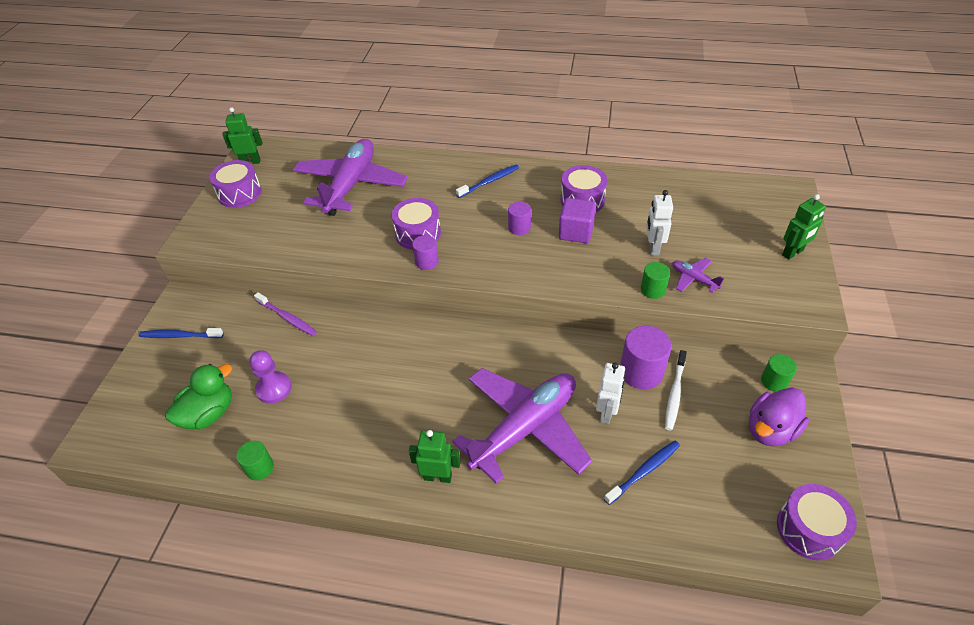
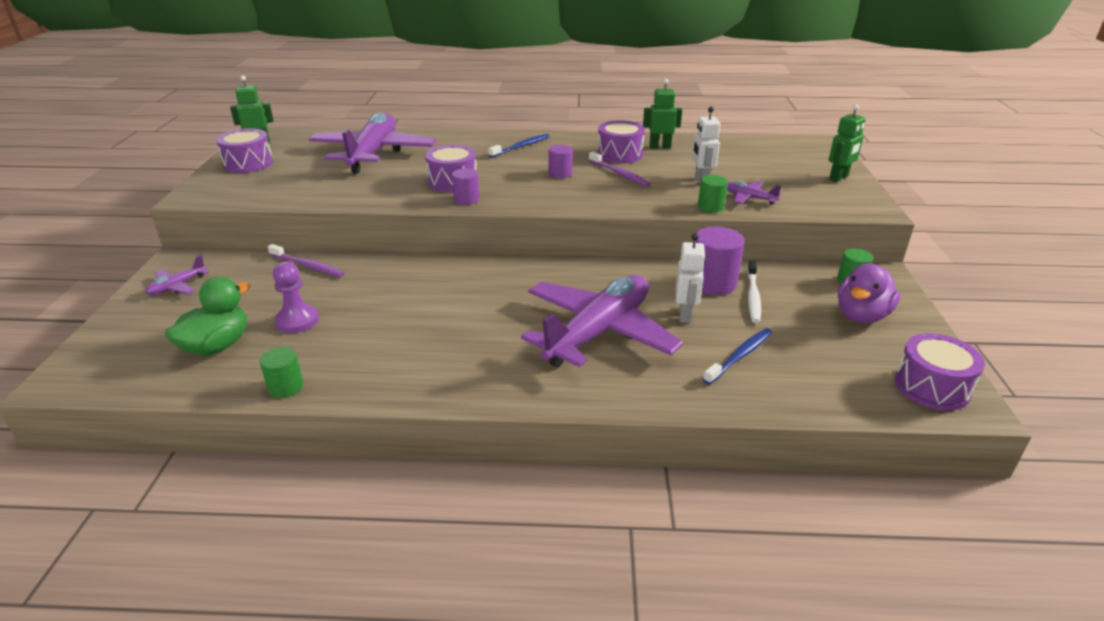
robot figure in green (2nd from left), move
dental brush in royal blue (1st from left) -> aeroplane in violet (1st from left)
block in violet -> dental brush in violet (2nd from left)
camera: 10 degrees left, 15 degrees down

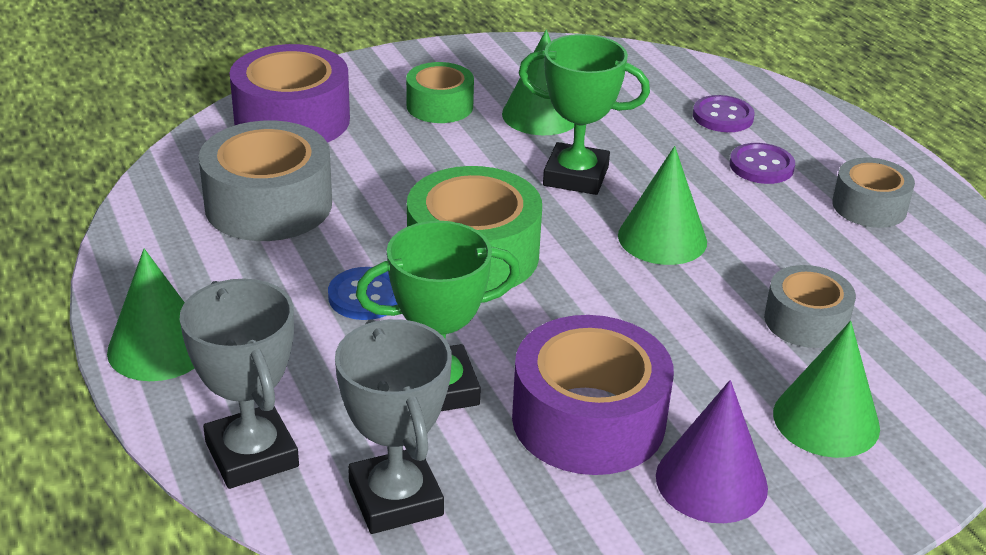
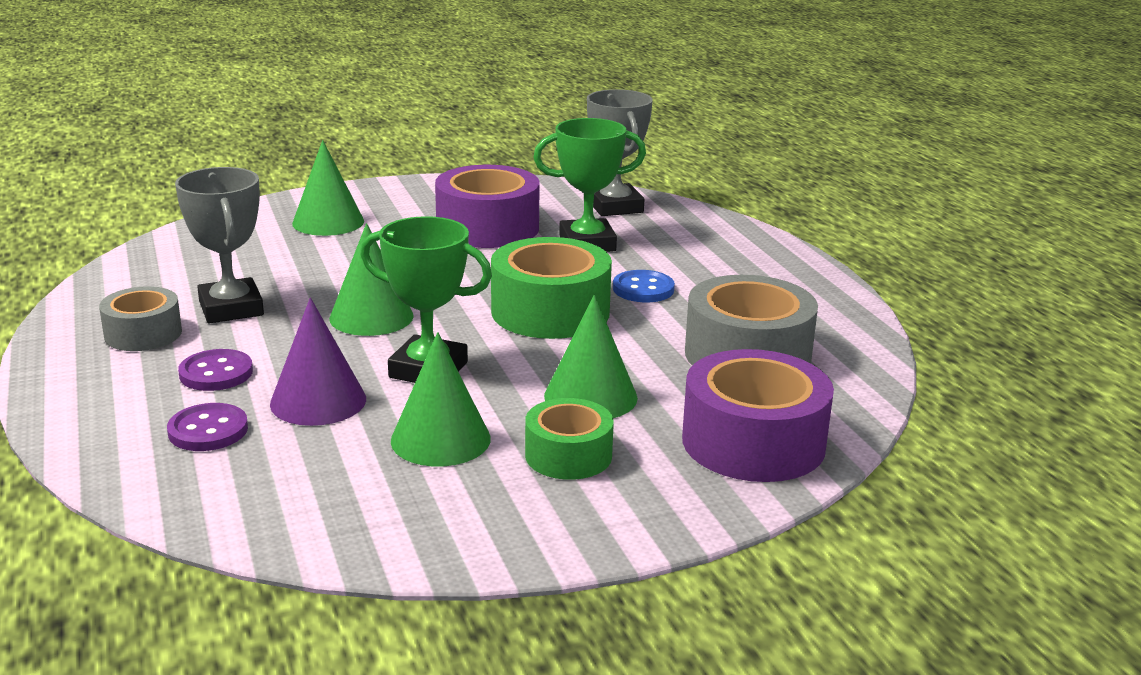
tape in ash-grey (2nd from left) -> none
cone shape in green (1st from left in the first image) -> cone shape in green (4th from left), move
prize cup in ash-grey (1st from left), move
cone shape in violet, move
camera: 175 degrees left, 10 degrees down

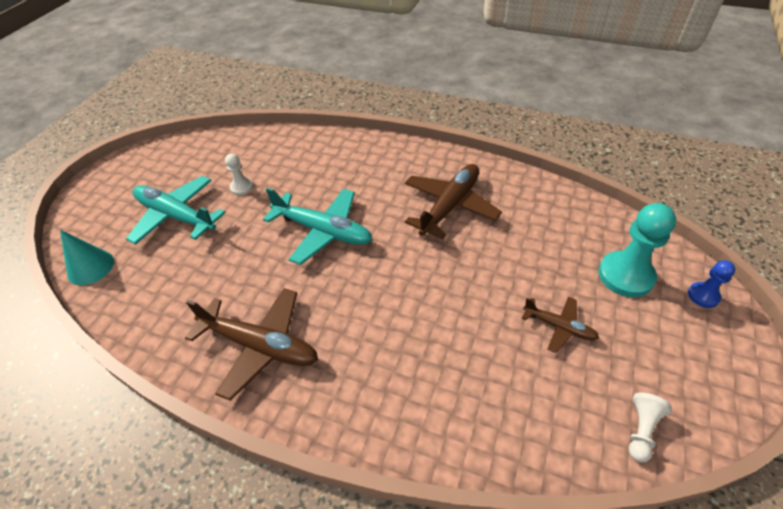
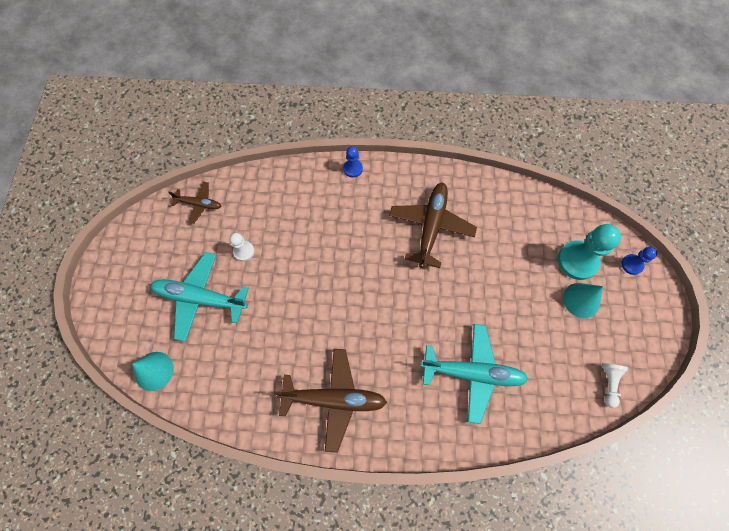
none -> pawn in royal blue (1st from left)
none -> cone shape in turquoise (2nd from left)
aeroplane in turquoise (2nd from left), move
aeroplane in russet (3rd from left in the first image) -> aeroplane in russet (1st from left), move
camera: 20 degrees left, 20 degrees up

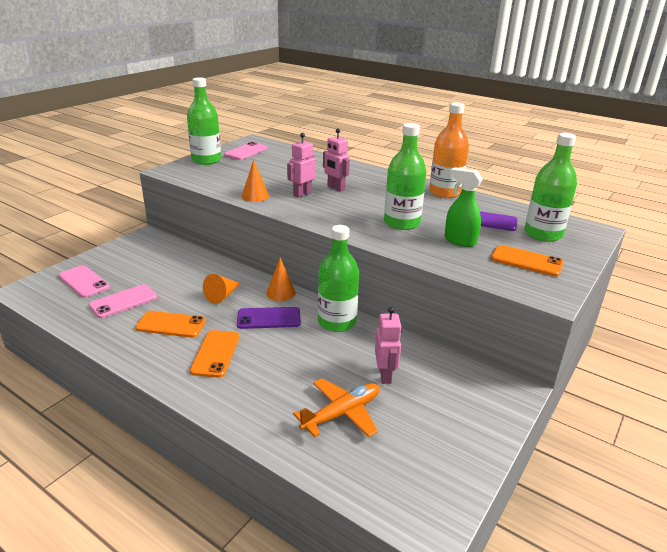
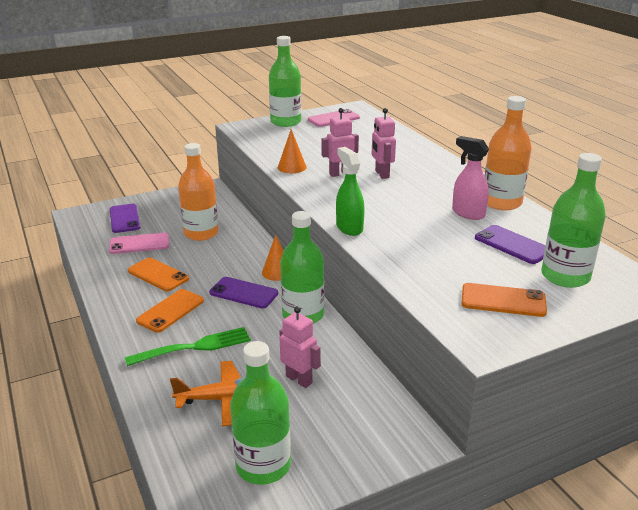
cone shape in bright orange (1st from left) -> none
none -> table fork in green
none -> bottle in bright orange (1st from left)
none -> spray cleaner in rosy
bottle in green (3rd from left in the first image) -> bottle in green (1st from left), move
spray cleaner in green, move
phone in rosy (1st from left) -> phone in violet (1st from left)
robot figure in rosy (3rd from left in the first image) -> robot figure in rosy (1st from left), 75 degrees counterclockwise
phone in bright orange (3rd from left), 45 degrees counterclockwise
camera: 30 degrees right, 0 degrees up

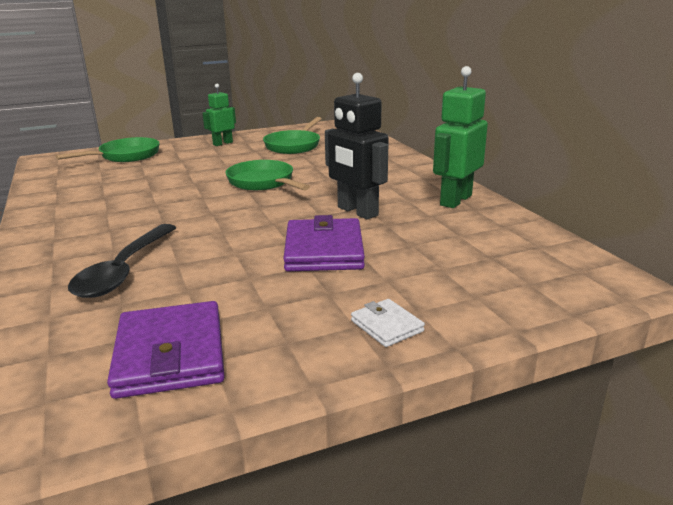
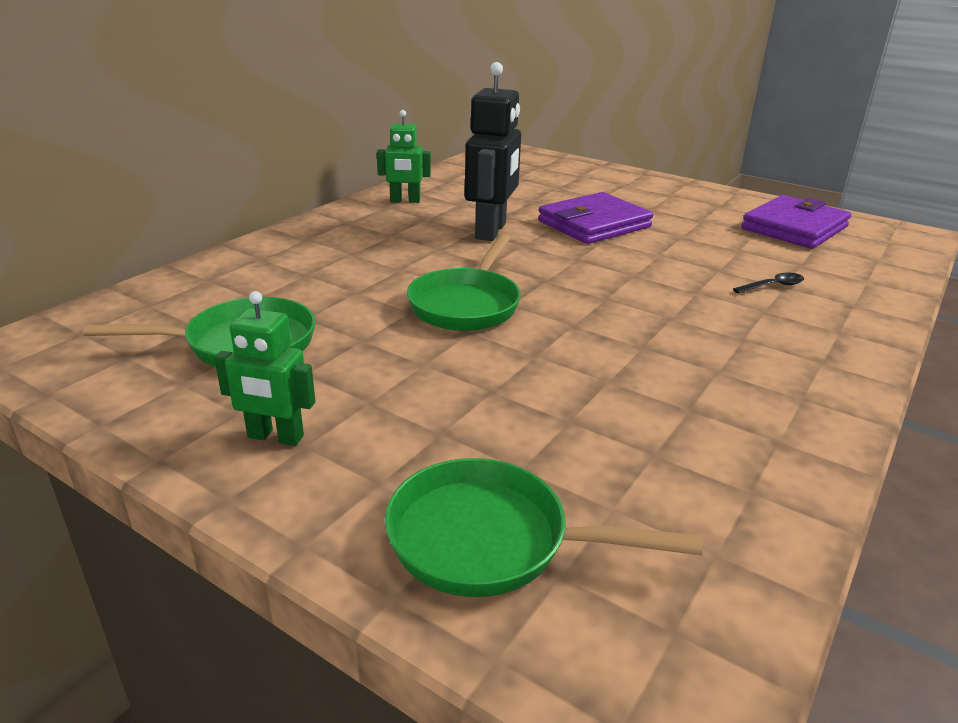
billfold in snow-white -> none
teaspoon in ebony, x0.42
robot figure in green (2nd from left), x0.61
camera: 125 degrees left, 5 degrees up

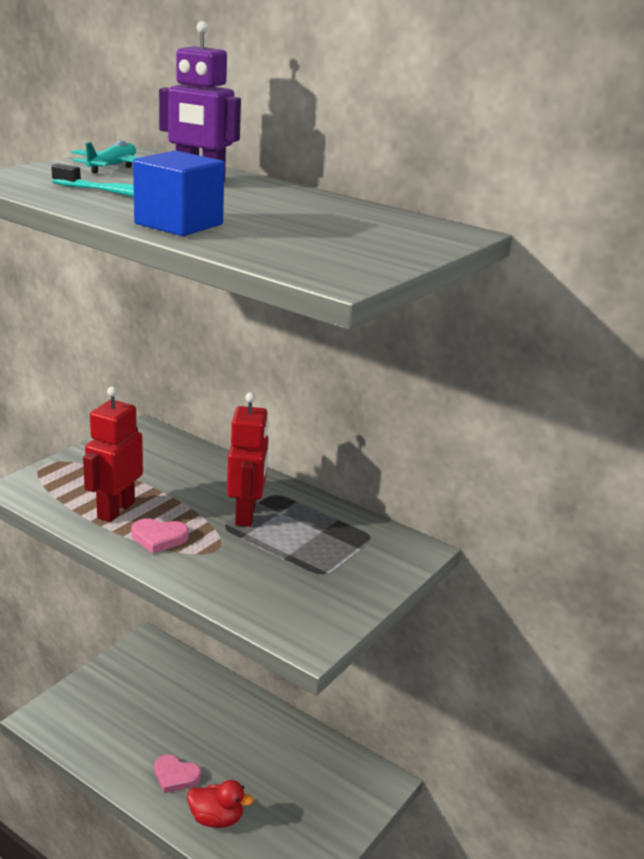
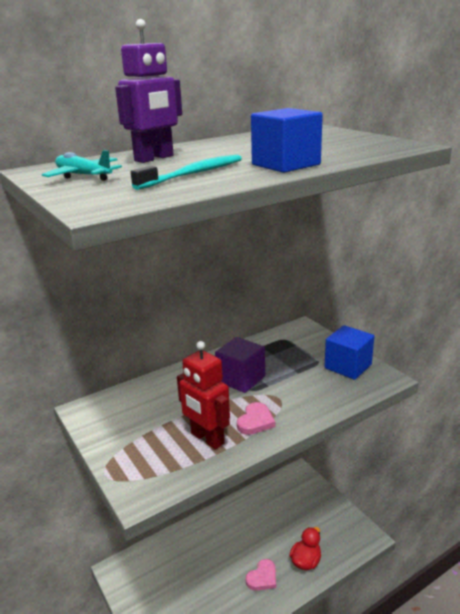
none -> block in royal blue (2nd from left)
robot figure in crimson (2nd from left) -> block in violet
camera: 65 degrees left, 0 degrees up

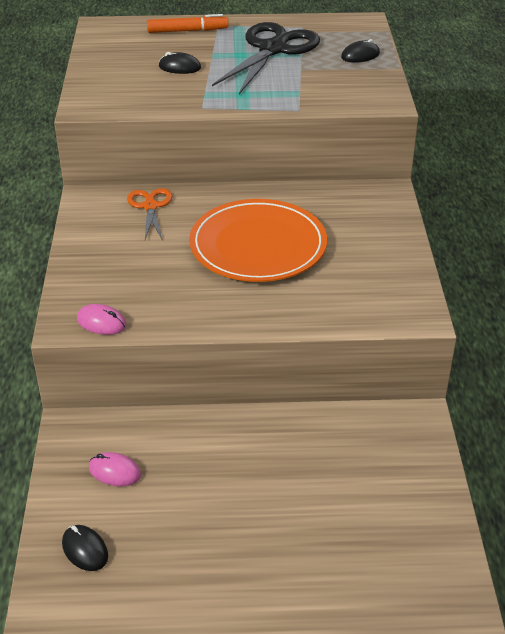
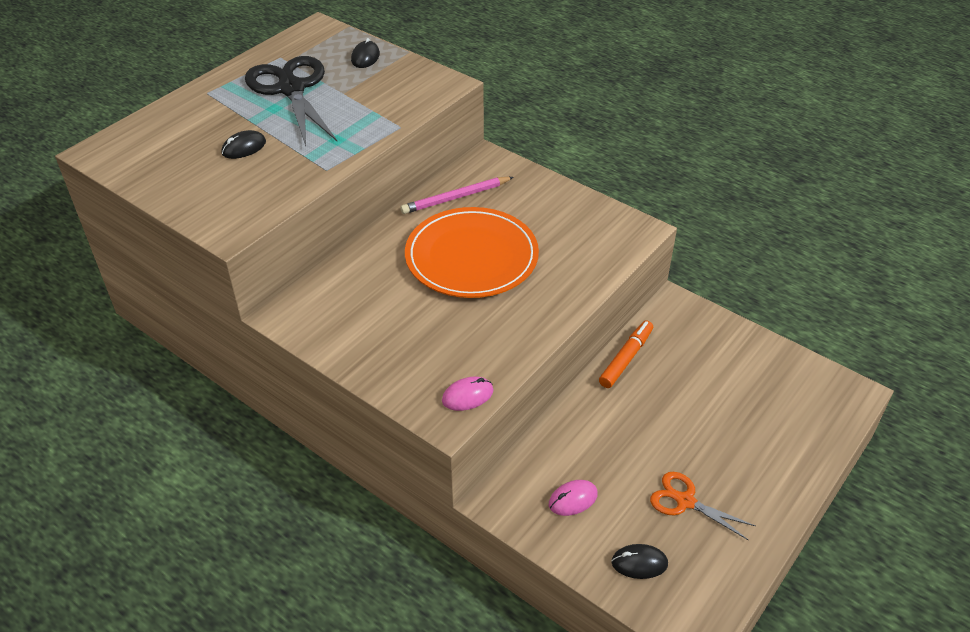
none -> lead pencil in rosy
scissors in bright orange, move
marker pen in bright orange, move
camera: 50 degrees left, 5 degrees up

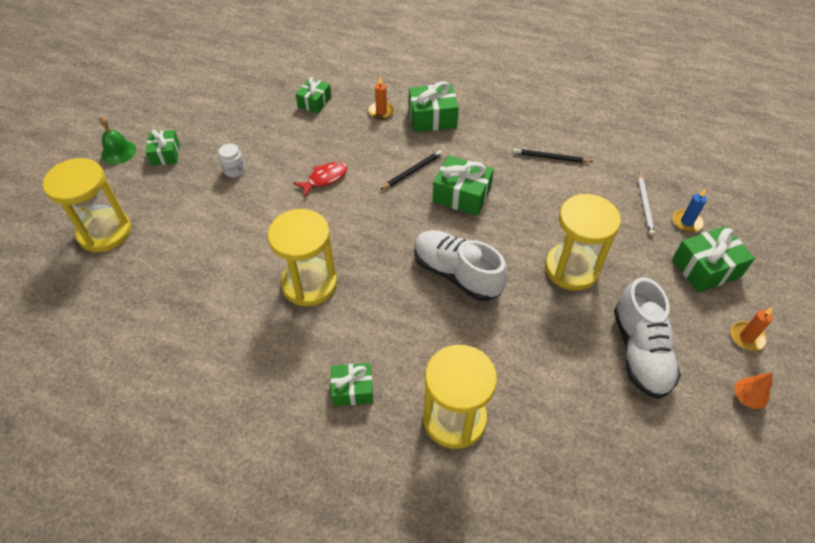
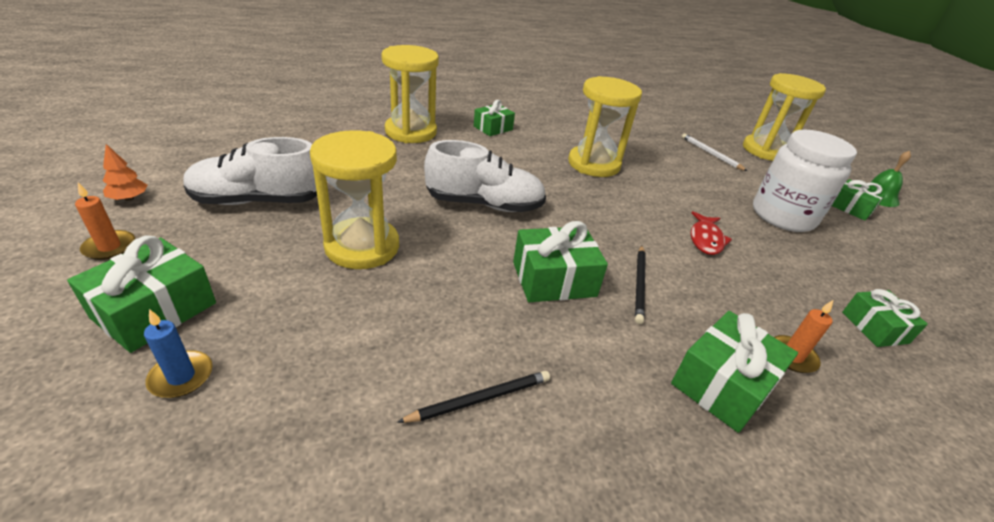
lead pencil in snow-white, move
shoe in snow-white (2nd from left in the first image) -> shoe in snow-white (1st from left), 60 degrees counterclockwise
jar in snow-white, x2.43
camera: 140 degrees right, 15 degrees down

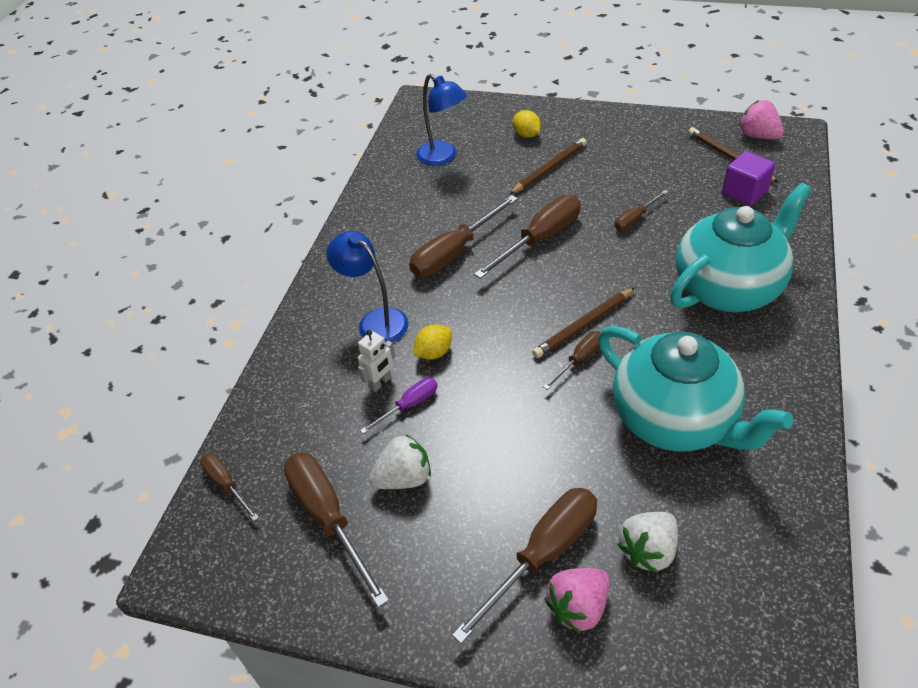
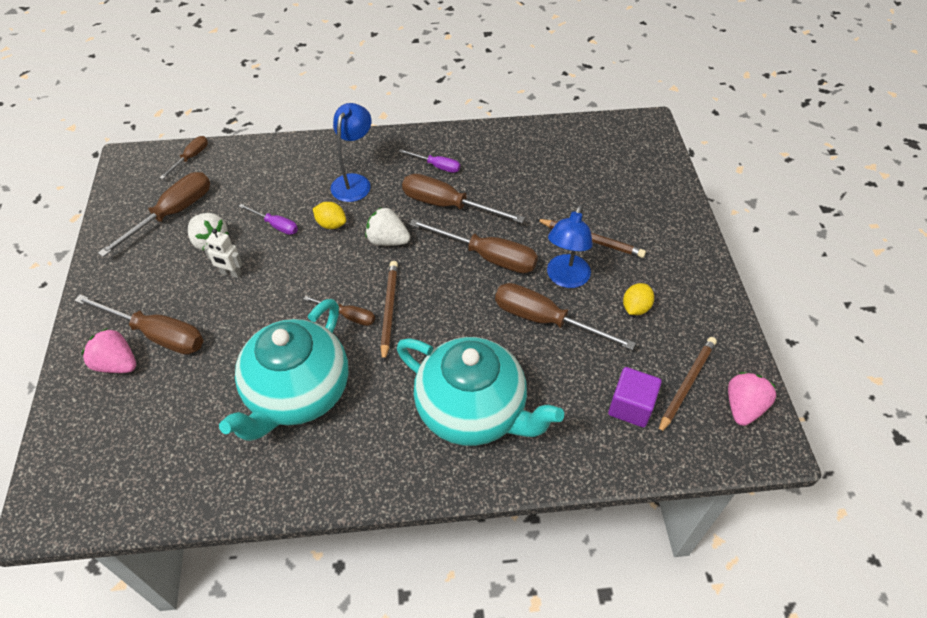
none -> flat screwdriver in violet (2nd from left)
robot figure in snow-white, move
reading lamp in royal blue (2nd from left), move
citrus fruit in yellow (2nd from left), move
strawberry in snow-white (2nd from left), move
lead pencil in russet (2nd from left in the first image) -> lead pencil in russet (1st from left), 60 degrees clockwise
flat screwdriver in russet (7th from left), x1.87
camera: 65 degrees right, 5 degrees up

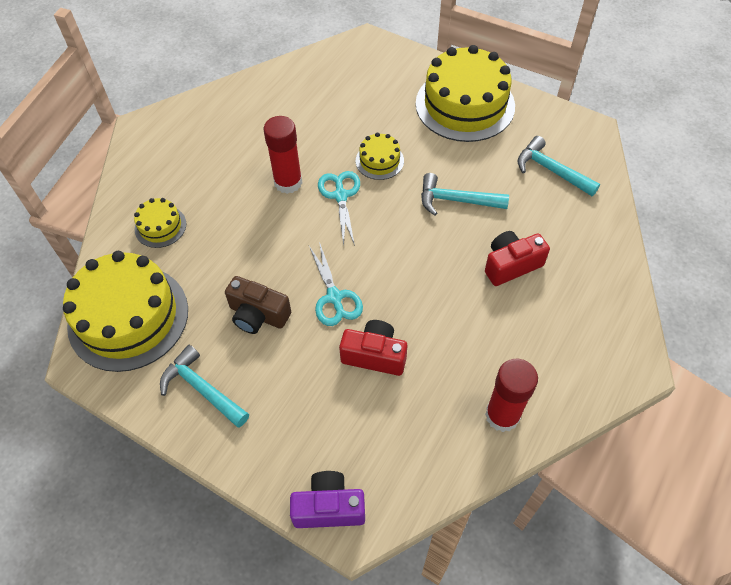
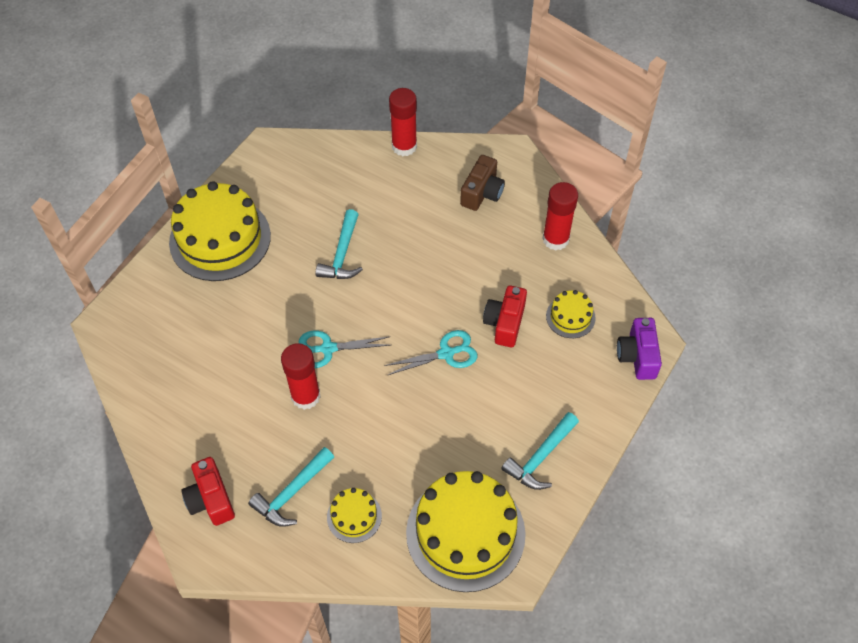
none -> glue in crimson (2nd from left)
camera in russet, move
cake in yellow (3rd from left in the first image) -> cake in yellow (4th from left), move
camera in crimson (2nd from left in the first image) -> camera in crimson (1st from left), move
carpenter's hammer in turquoise (3rd from left in the first image) -> carpenter's hammer in turquoise (1st from left), move
camera: 90 degrees left, 0 degrees up

